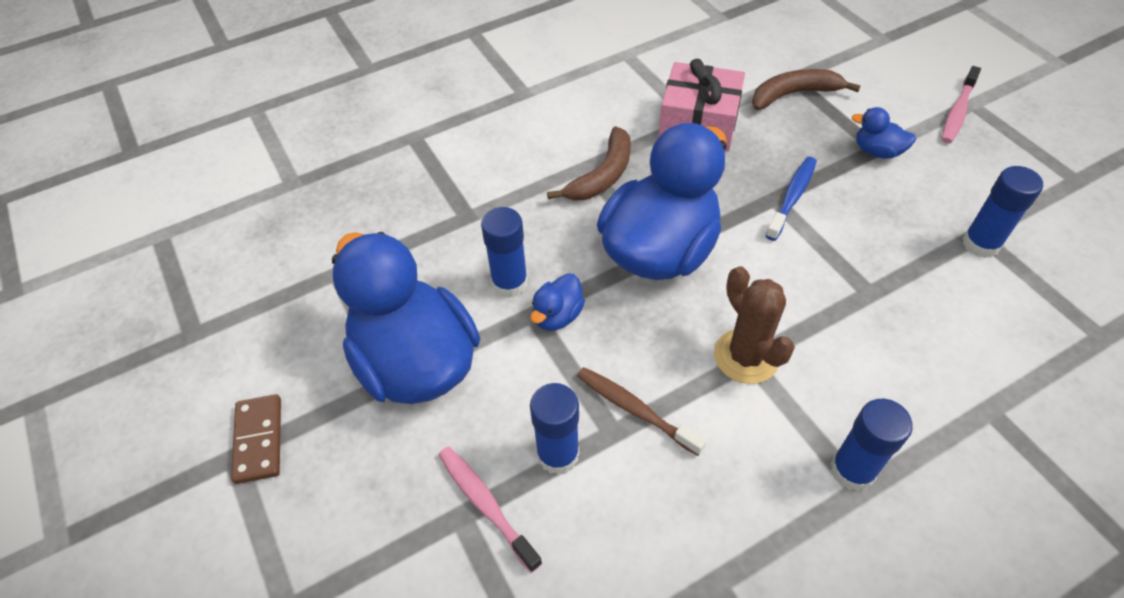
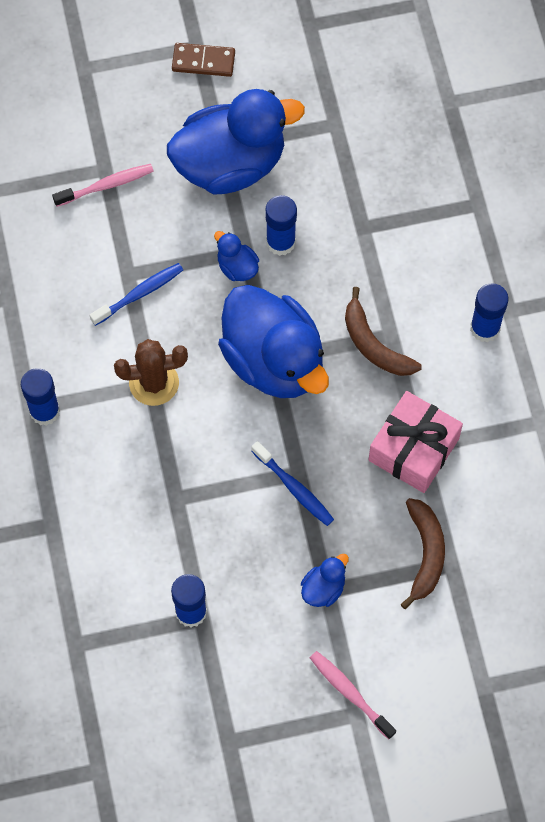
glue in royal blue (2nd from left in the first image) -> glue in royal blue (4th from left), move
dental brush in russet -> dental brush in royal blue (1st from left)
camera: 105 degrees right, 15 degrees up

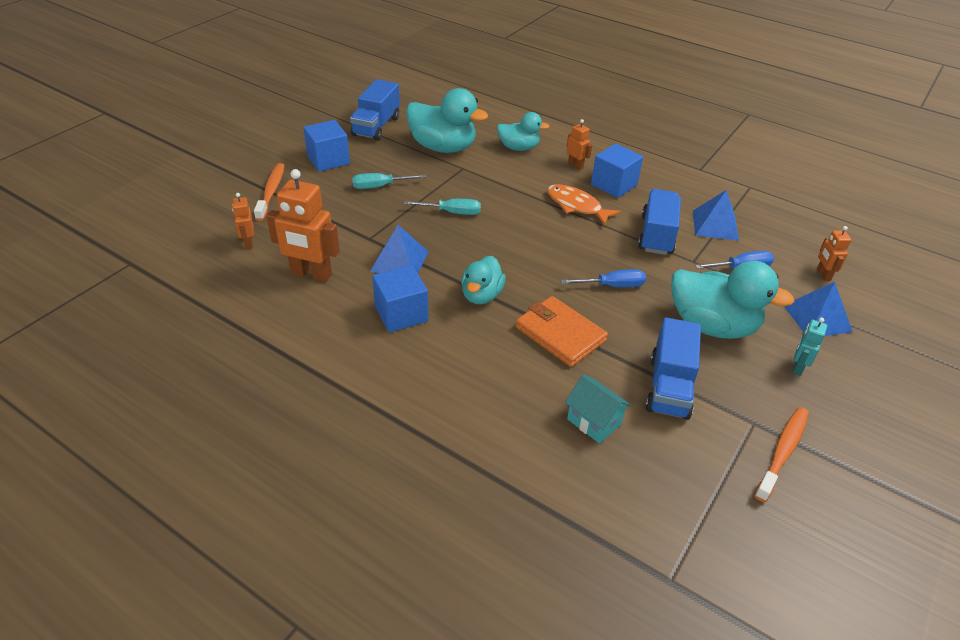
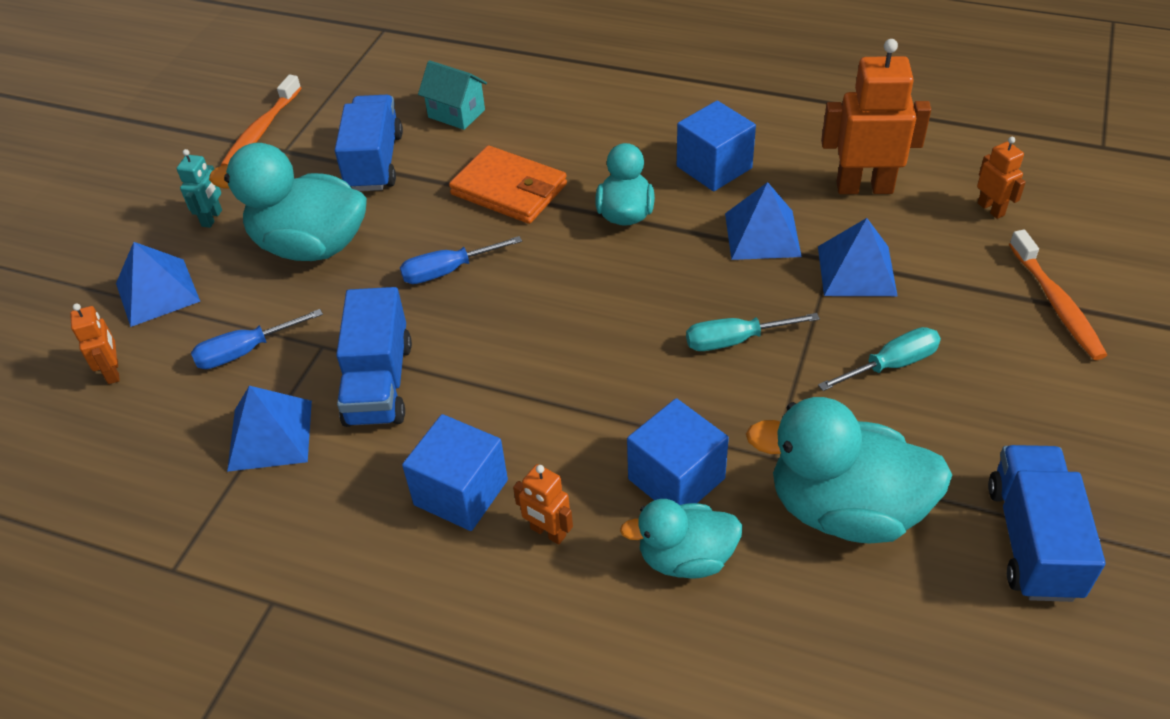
toy fish in bright orange -> none
none -> solid pyramid in royal blue (4th from left)
block in royal blue (1st from left in the first image) -> block in royal blue (2nd from left), move
camera: 170 degrees right, 5 degrees up

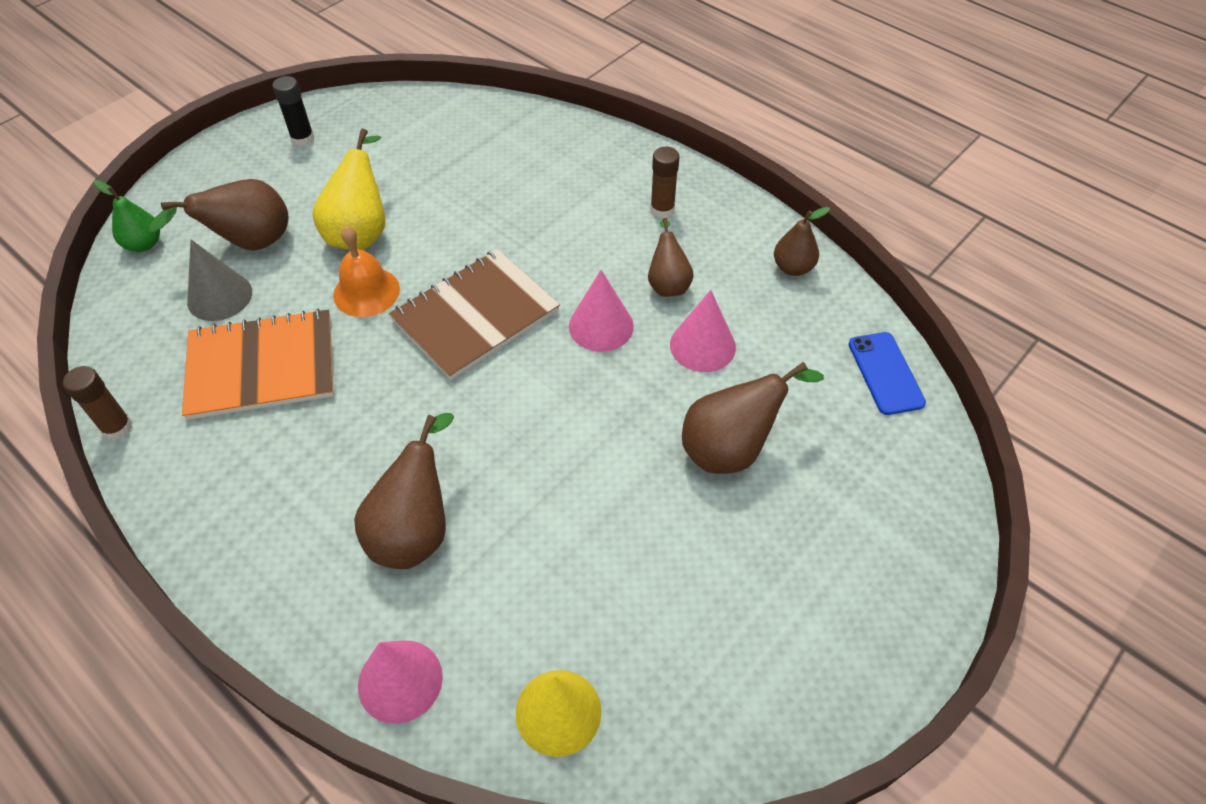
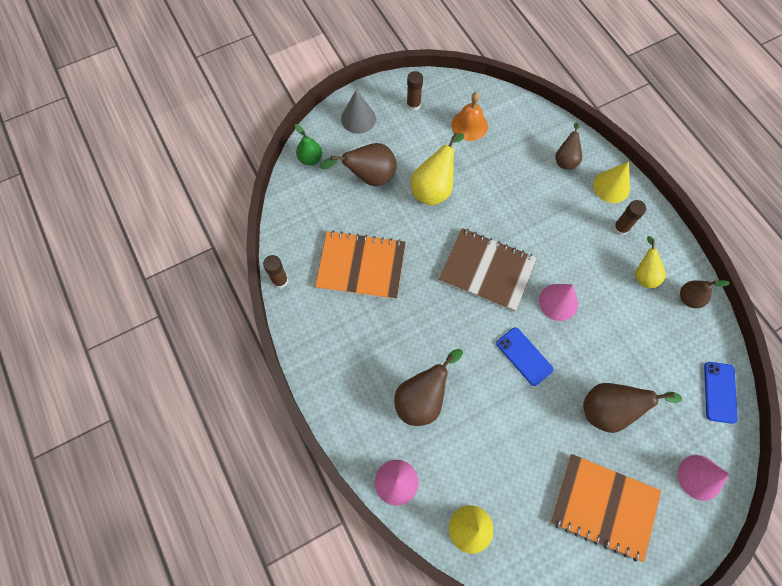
none -> phone in royal blue (1st from left)
none -> notepad in bright orange (2nd from left)
none -> cone shape in yellow (2nd from left)
none -> pear in yellow (2nd from left)
cone shape in ash-grey, move
hand bell in bright orange, move
pear in russet (3rd from left), move
cone shape in rosy (3rd from left), move
glue in ebony -> glue in russet (2nd from left)
notepad in russet, 45 degrees clockwise
camera: 20 degrees right, 15 degrees up

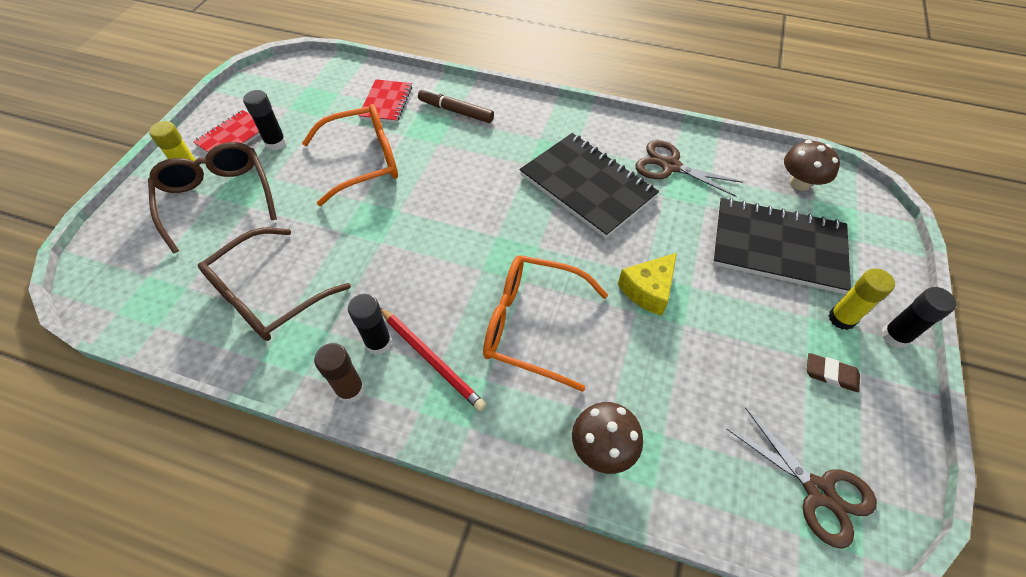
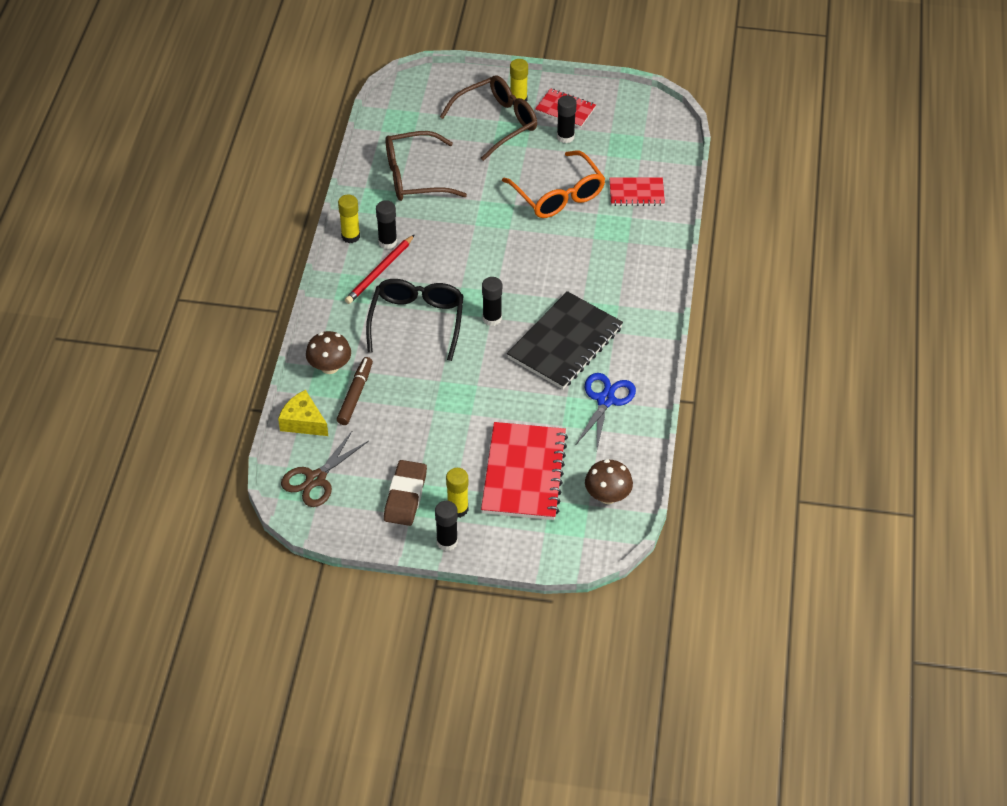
none -> glue in ebony (3rd from left)
marker pen in russet, move
cheese in yellow, move
glue in russet -> glue in yellow (1st from left)
eyeglasses in bright orange (2nd from left) -> eyeglasses in ebony
scissors in russet (1st from left) -> scissors in royal blue
notepad in ebony (2nd from left) -> notepad in crimson (1st from left)
eyeglasses in russet (2nd from left in the first image) -> eyeglasses in russet (1st from left), 45 degrees counterclockwise
eraser in russet, x1.70
camera: 80 degrees right, 5 degrees down

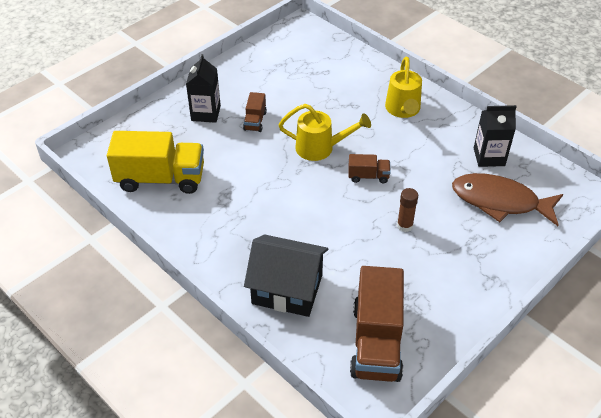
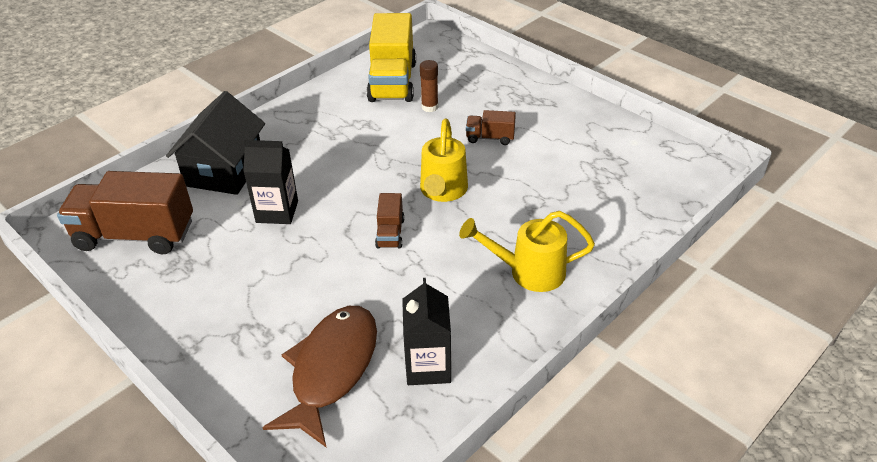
juice carton in ebony (1st from left), move
glue in russet, move
camera: 90 degrees right, 5 degrees down

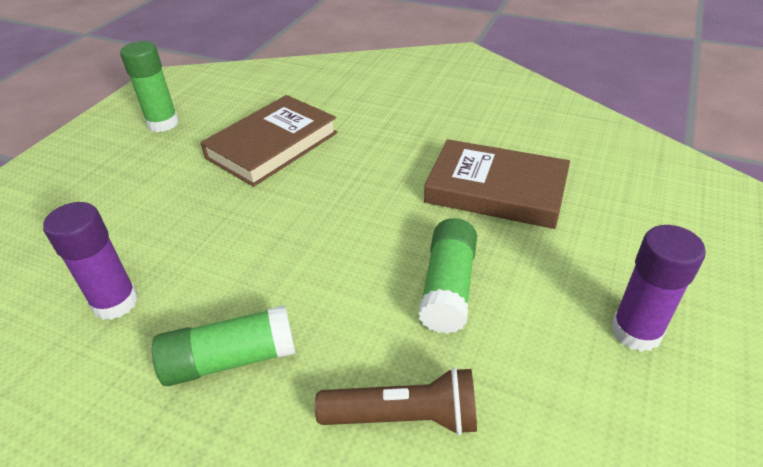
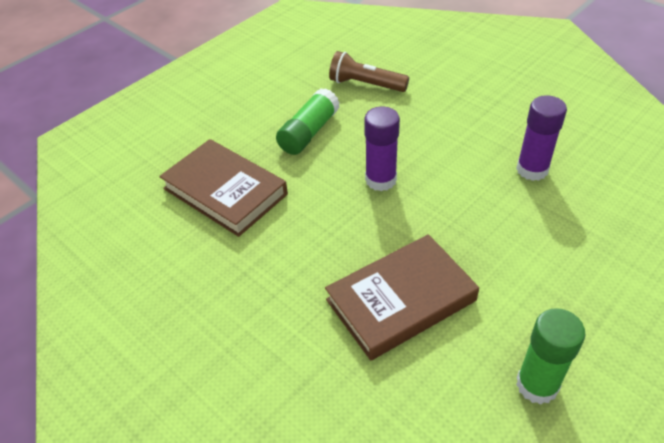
glue in green (2nd from left) -> none
glue in violet (2nd from left in the first image) -> glue in violet (1st from left), move
camera: 160 degrees left, 5 degrees up

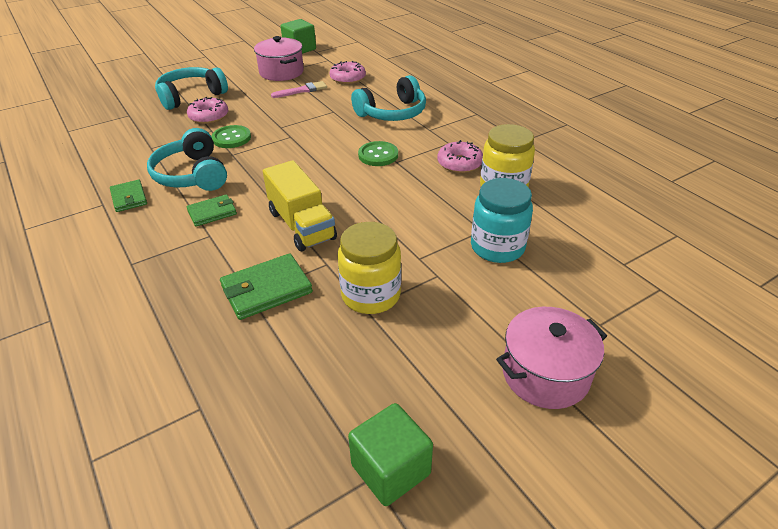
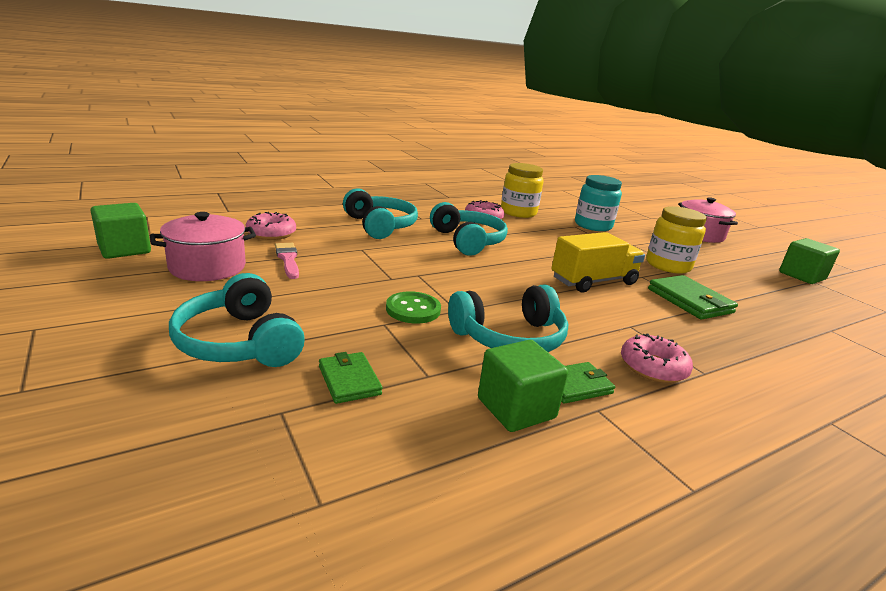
none -> block in green (2nd from left)
donut in rosy (1st from left in the first image) -> donut in rosy (3rd from left), move
billfold in green (2nd from left in the first image) -> billfold in green (1st from left), move
button in green (2nd from left) -> over-ear headphones in turquoise (3rd from left)
camera: 90 degrees left, 15 degrees down

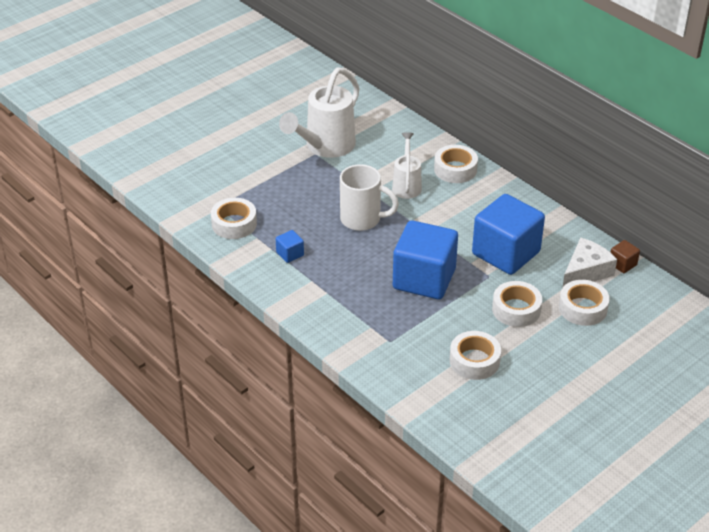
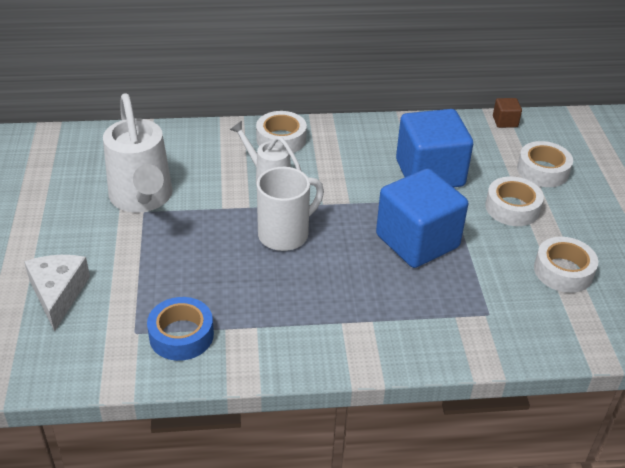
block in royal blue (1st from left) -> none
cheese in snow-white, move
tape in snow-white (1st from left) -> tape in royal blue
camera: 55 degrees left, 0 degrees up

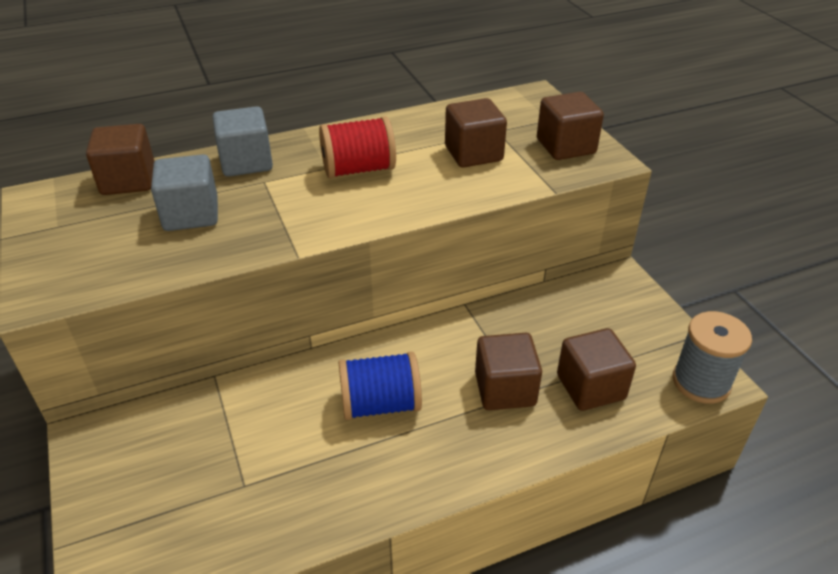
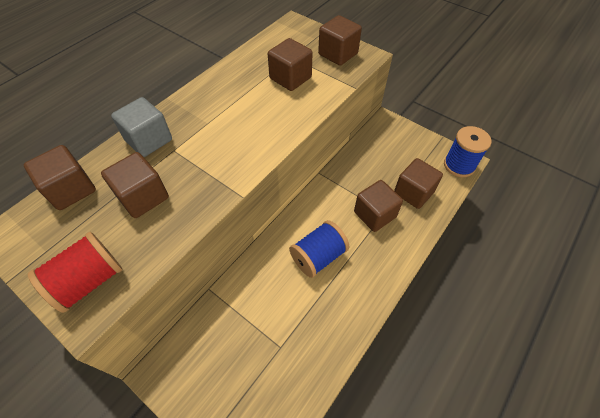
reel of thread in crimson, move
block in ash-grey (1st from left) -> block in russet (2nd from left)
reel of thread in ash-grey -> reel of thread in royal blue (2nd from left)
camera: 30 degrees left, 15 degrees up

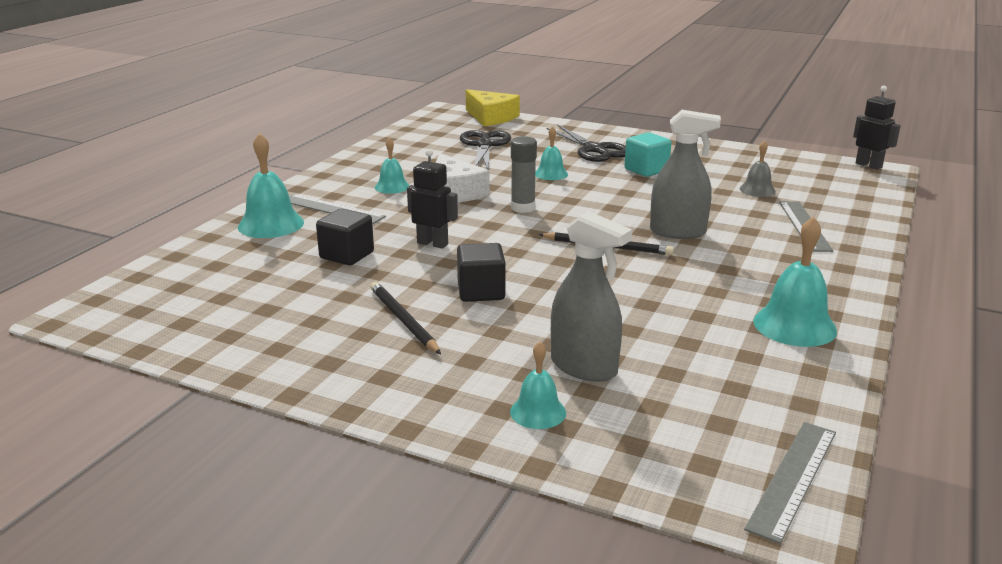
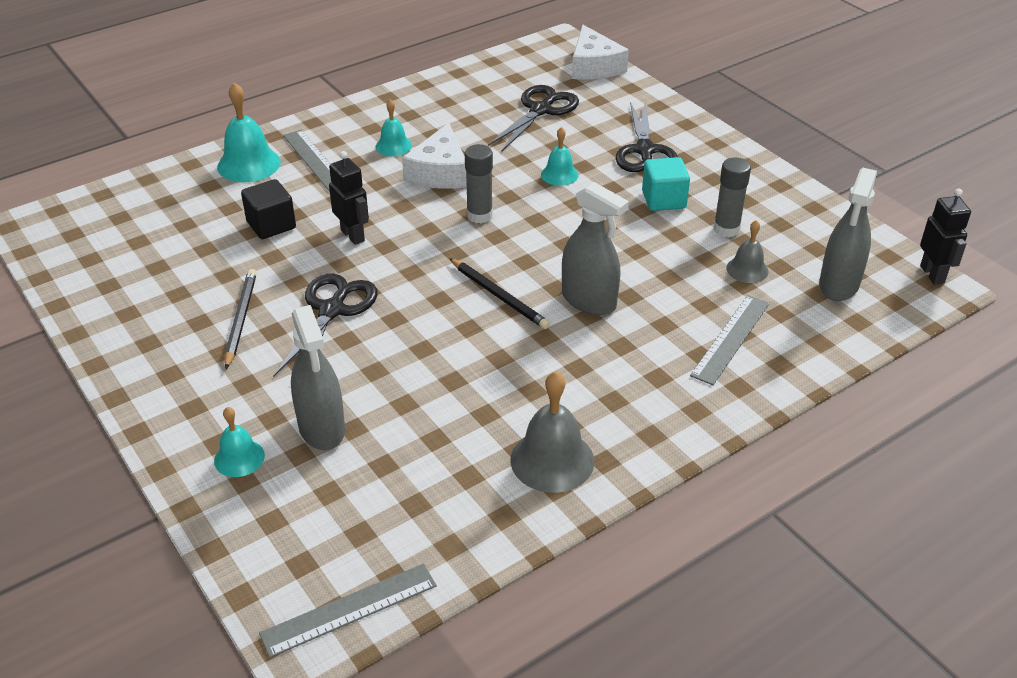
none -> glue in ash-grey (2nd from left)
none -> spray cleaner in ash-grey (3rd from left)
block in ebony (2nd from left) -> scissors in ebony (1st from left)
cheese in yellow -> cheese in snow-white (2nd from left)
hand bell in turquoise (5th from left) -> hand bell in ash-grey (1st from left)
camera: 30 degrees right, 15 degrees up

